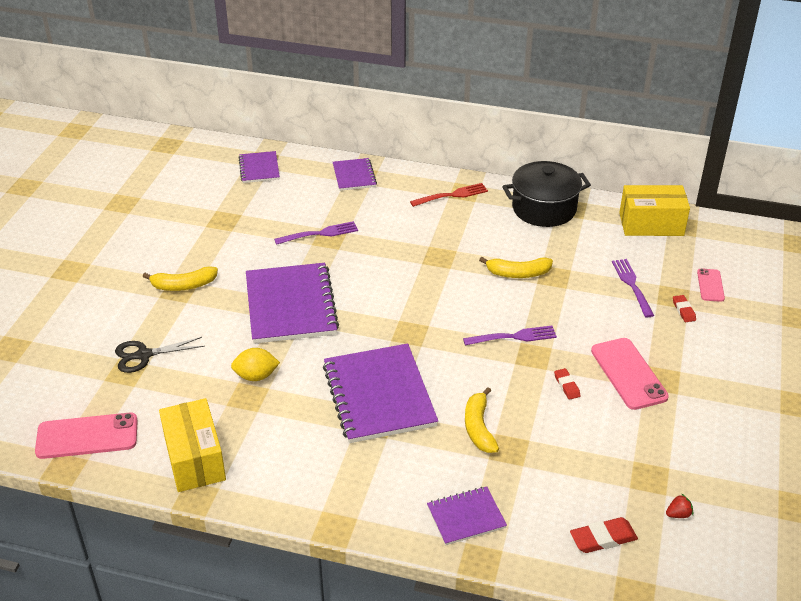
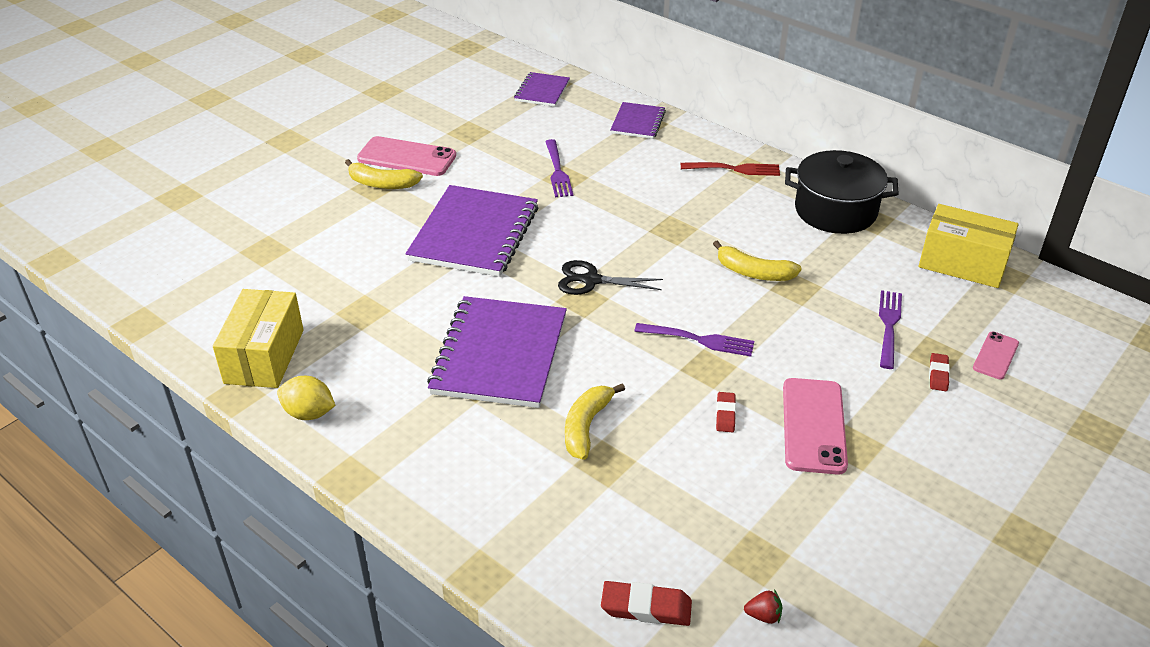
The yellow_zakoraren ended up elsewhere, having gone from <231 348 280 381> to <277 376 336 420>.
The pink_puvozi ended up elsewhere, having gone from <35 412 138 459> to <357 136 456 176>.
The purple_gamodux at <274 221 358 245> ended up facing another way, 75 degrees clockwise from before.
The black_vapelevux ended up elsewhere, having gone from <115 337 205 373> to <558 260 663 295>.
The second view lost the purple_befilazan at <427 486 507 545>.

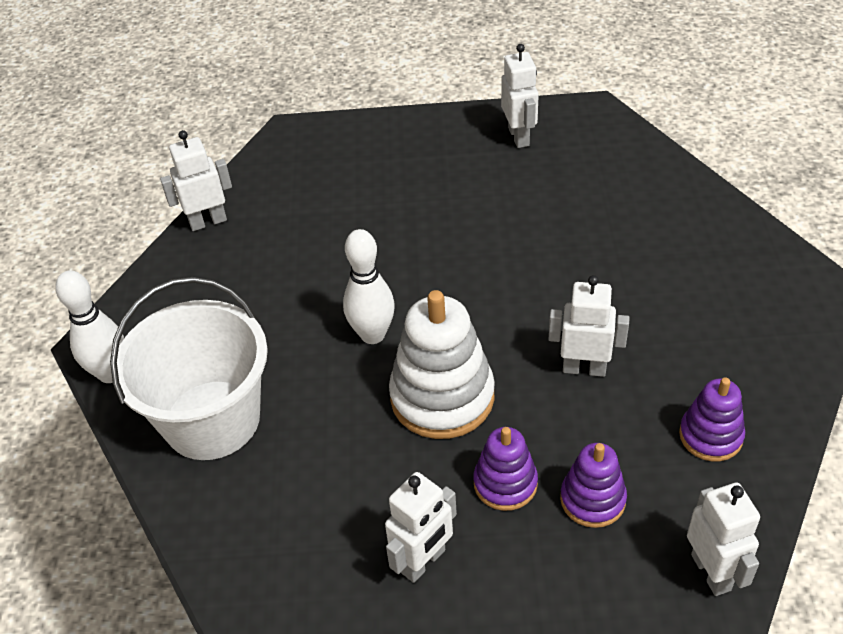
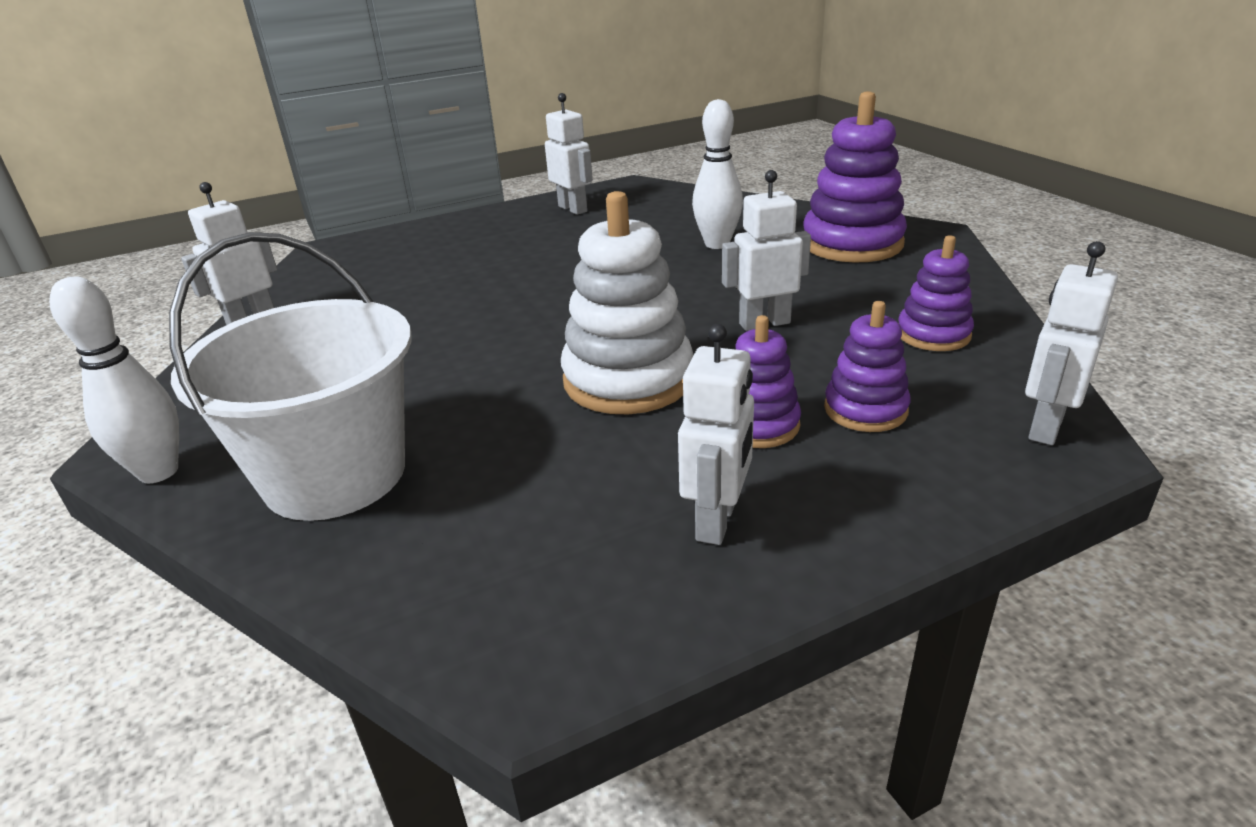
The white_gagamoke ended up elsewhere, having gone from <343 229 395 344> to <692 99 743 249>.
The second view gained the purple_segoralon at <803 91 907 263>.
The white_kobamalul at <687 483 760 596> ended up facing another way, 105 degrees counterclockwise from before.

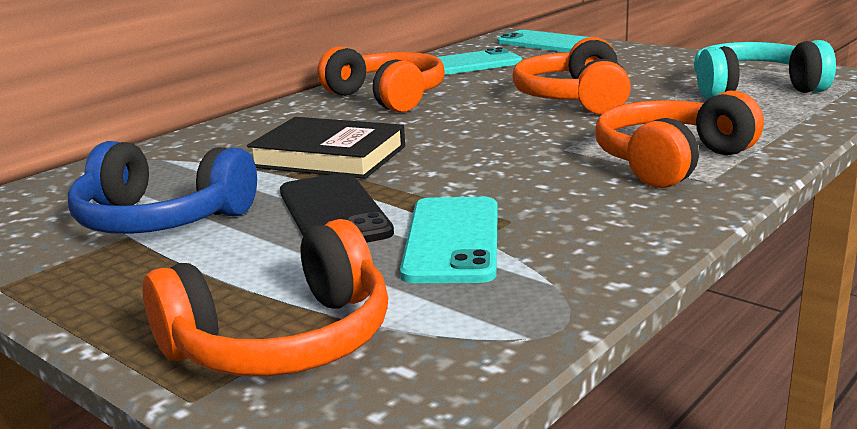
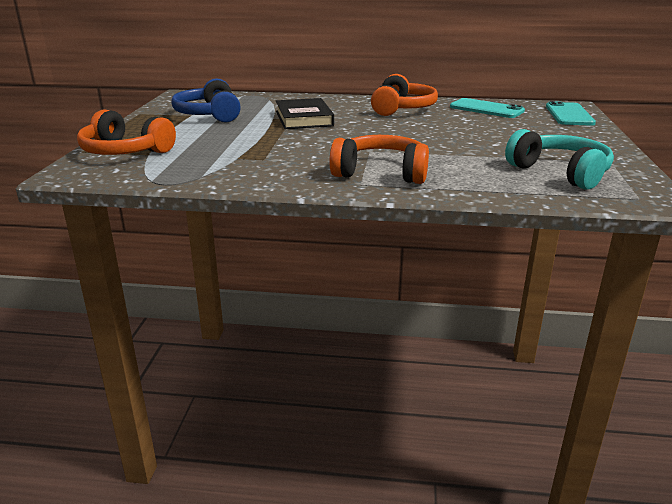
The second view lost the black_puvozi at <280 173 394 242>.
The second view lost the turquoise_puvozi at <400 197 498 283>.
The second view lost the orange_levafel at <512 37 631 114>.

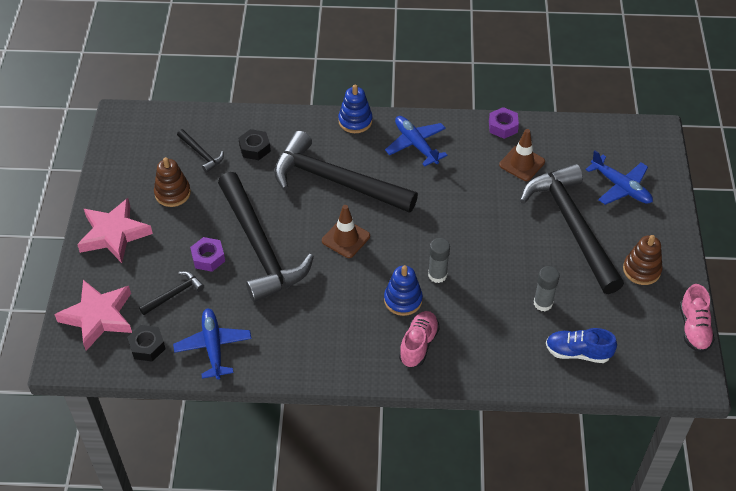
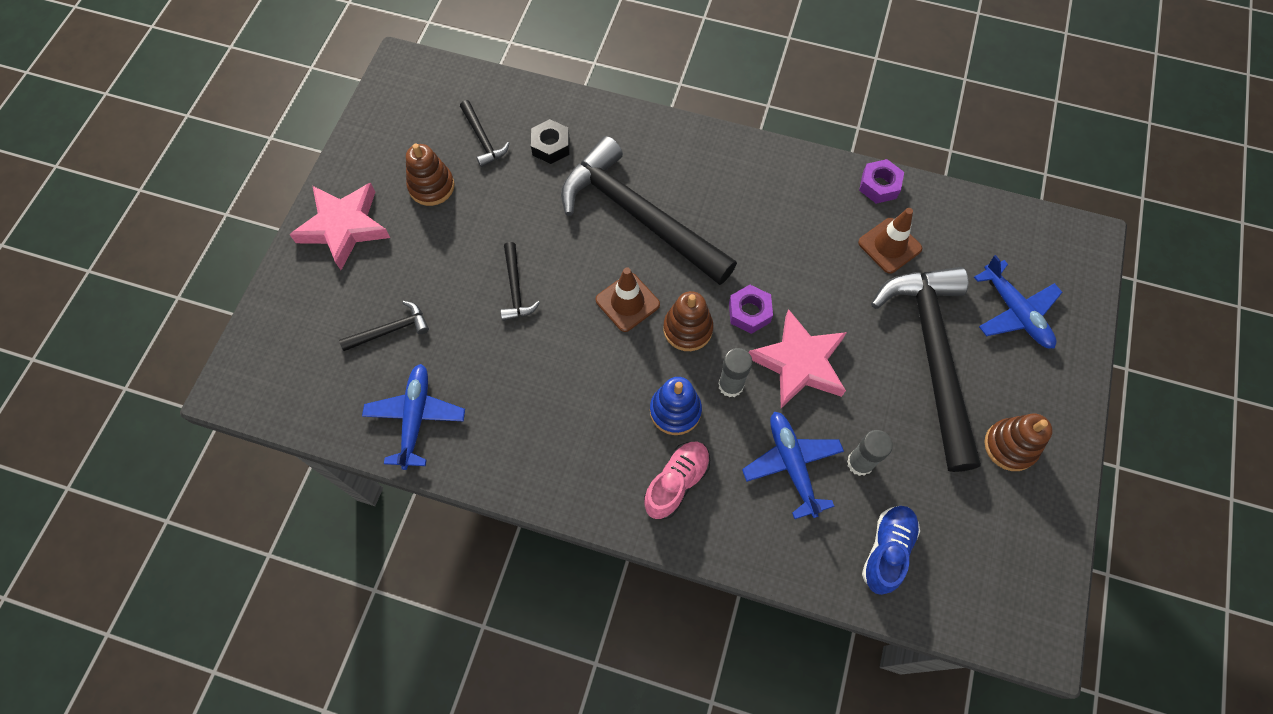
The size of the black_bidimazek at <218 172 314 302> changed by a factor of 0.41.
The second view gained the brown_segoralon at <663 291 713 351>.
The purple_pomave ended up elsewhere, having gone from <190 237 225 272> to <729 285 773 334>.
The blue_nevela ended up elsewhere, having gone from <385 116 447 166> to <742 411 844 519>.
The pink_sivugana ended up elsewhere, having gone from <54 280 132 351> to <749 309 847 408>.
The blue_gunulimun at <546 328 617 363> ended up facing another way, 90 degrees clockwise from before.
The second view lost the black_pomave at <127 325 166 362>.
The second view lost the blue_segoralon at <338 85 373 133>.
The second view lost the pink_gunulimun at <680 284 715 352>.

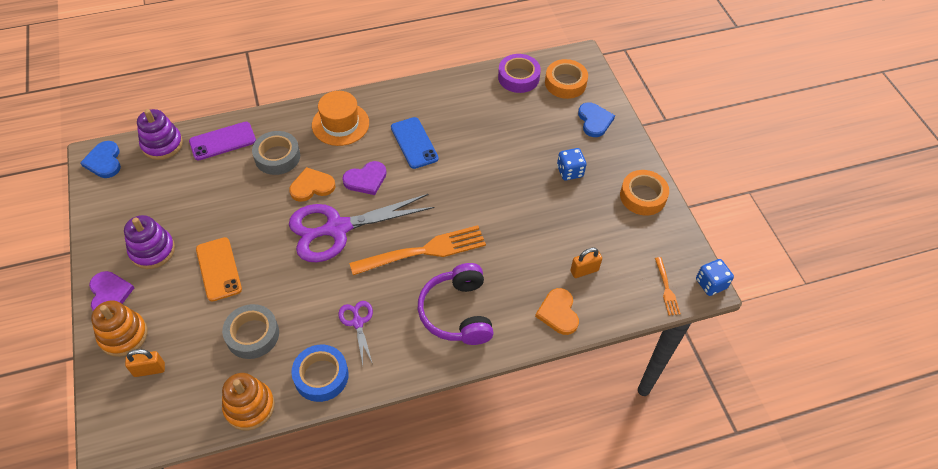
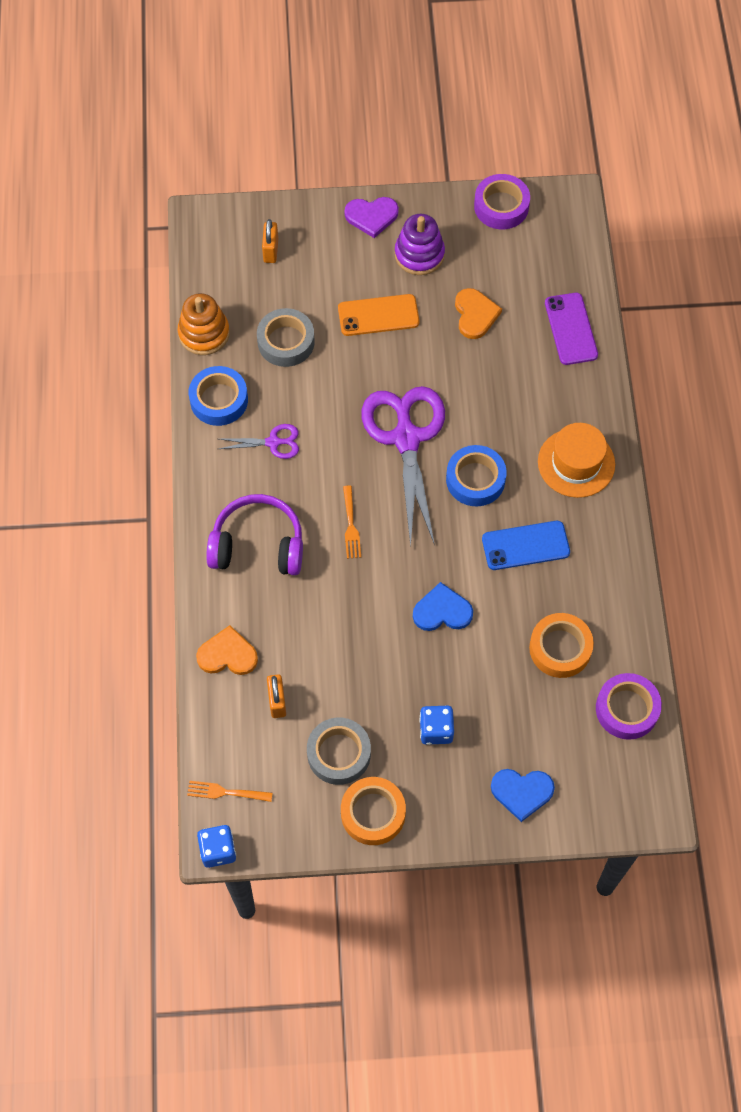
The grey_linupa ended up elsewhere, having gone from <252 131 300 175> to <307 718 371 785>.
The size of the orange_gamodux at <349 225 486 275> changed by a factor of 0.47.
The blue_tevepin ended up elsewhere, having gone from <80 141 121 178> to <413 582 473 631>.
Where the purple_tevepin stood at <342 161 387 195>, the blue_linupa came to stand at <446 445 507 506>.
The orange_tevepin ended up elsewhere, having gone from <289 167 335 202> to <455 288 502 339>.
The second view gained the purple_linupa at <474 174 530 229>.
The orange_linupa ended up elsewhere, having gone from <545 59 588 99> to <529 613 594 678>.
The second view lost the orange_segoralon at <91 300 148 357>.
The second view lost the purple_segoralon at <137 109 183 160>.

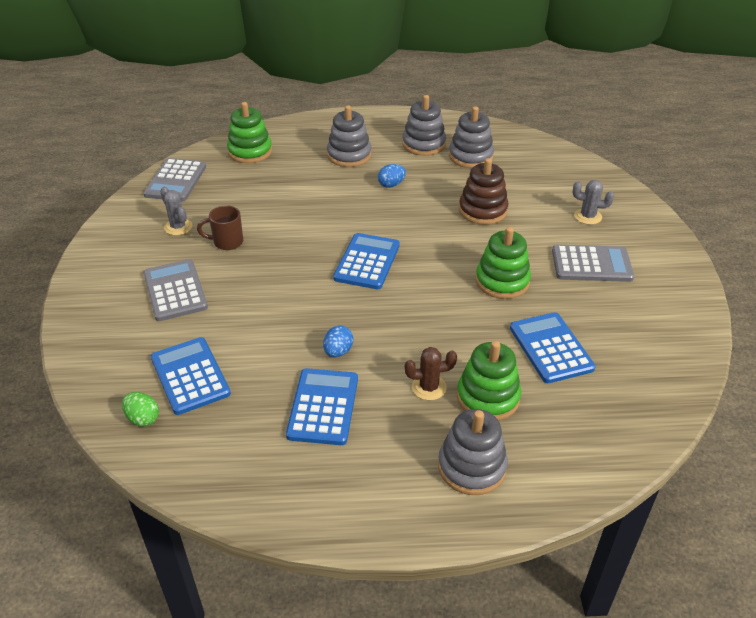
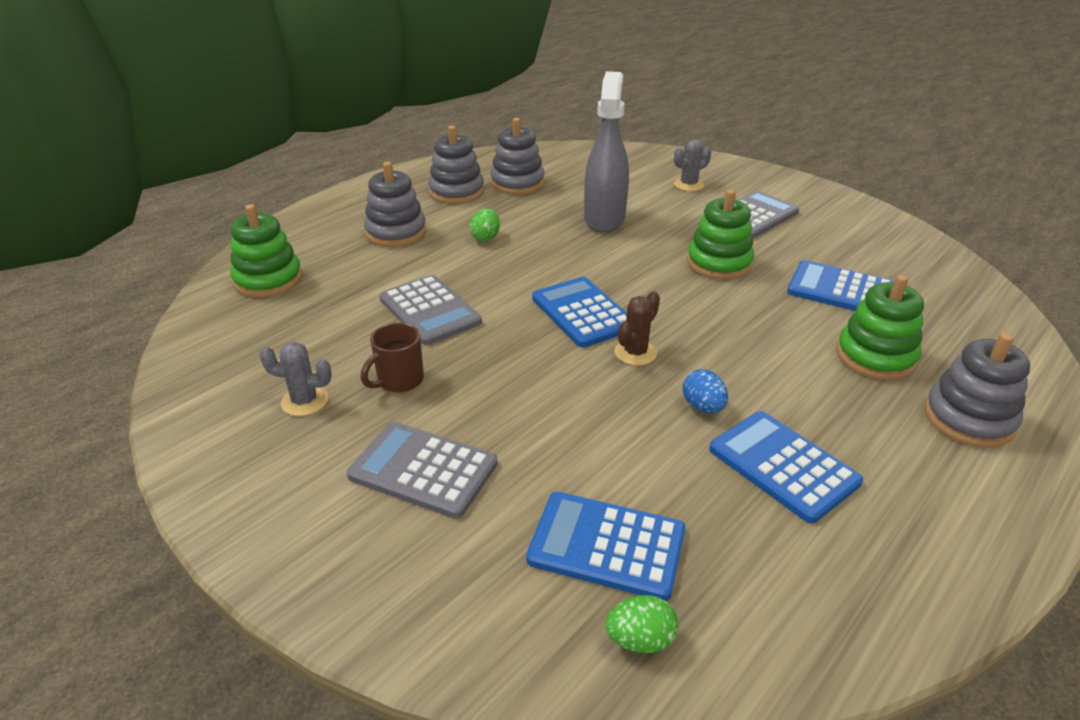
The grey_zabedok ended up elsewhere, having gone from <143 158 206 201> to <379 275 482 345>.
What was the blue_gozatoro at <378 164 406 188> turned into the green_gozatoro at <469 209 500 241>.
Where the brown_segoralon stood at <459 158 508 225>, the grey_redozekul came to stand at <584 71 629 233>.
The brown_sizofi ended up elsewhere, having gone from <405 347 457 400> to <614 291 660 365>.

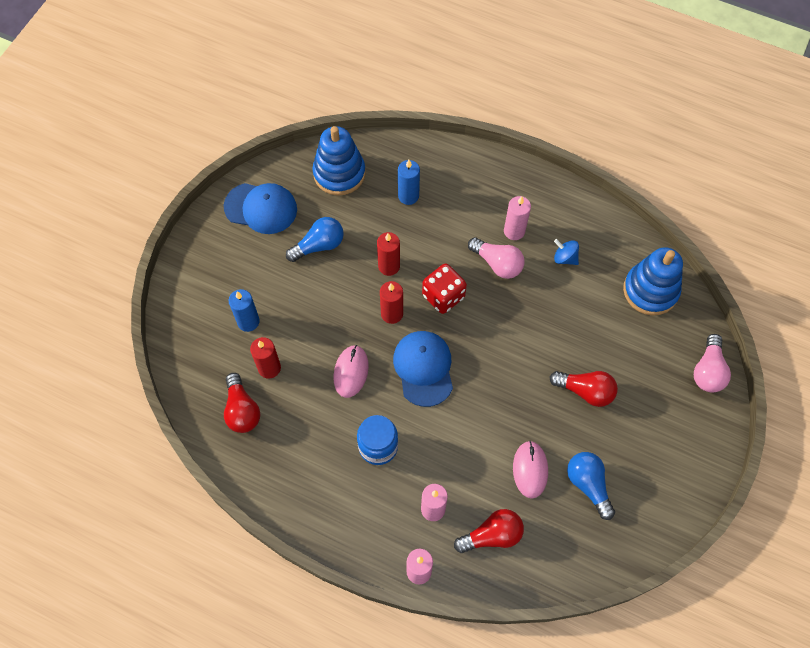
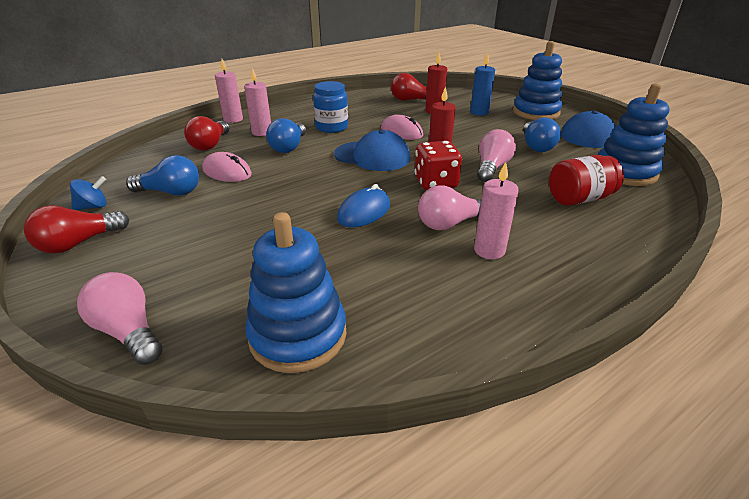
The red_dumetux ended up elsewhere, having gone from <549 371 618 407> to <24 205 129 254>.
The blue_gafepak ended up elsewhere, having gone from <554 239 579 265> to <70 176 107 210>.
The second view gained the blue_dumetux at <266 118 306 153>.
The second view gained the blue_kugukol at <337 184 390 227>.
Where the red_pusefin stood at <377 232 400 276>, the pink_dumetux came to stand at <477 129 516 182>.
The second view gained the blue_segoralon at <513 41 562 120>.
Where the blue_pusefin stood at <398 160 420 205>, the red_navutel came to stand at <549 155 624 206>.

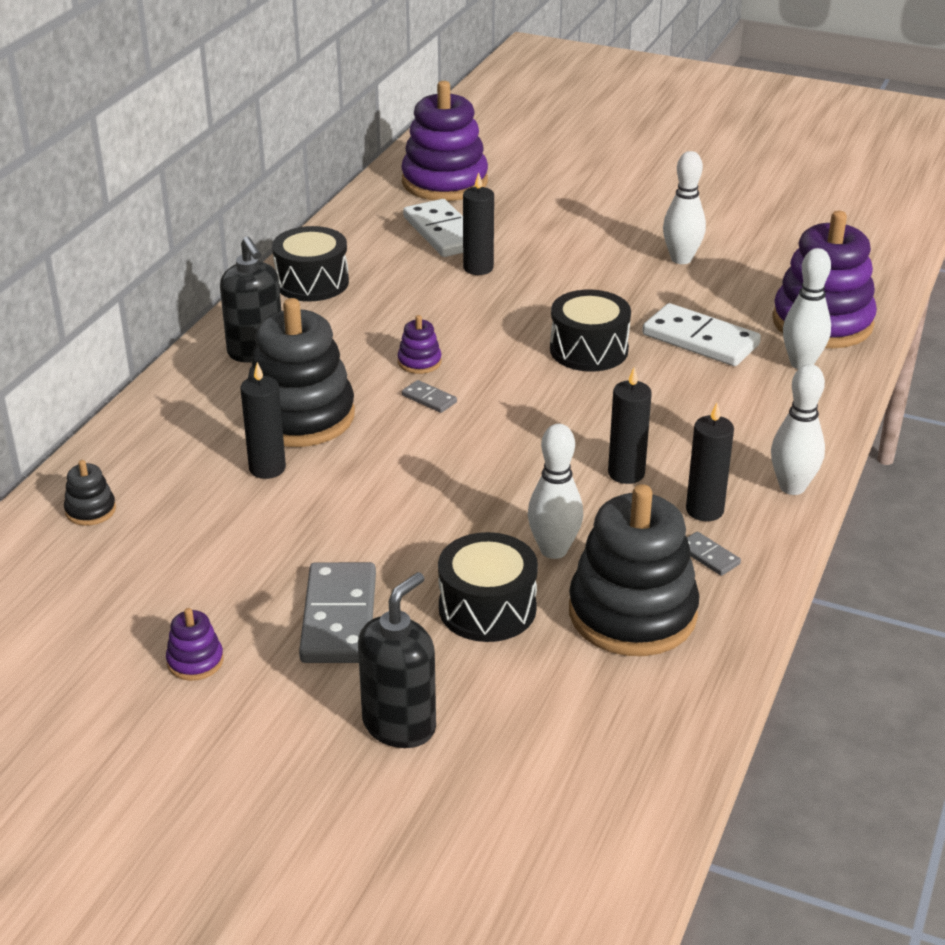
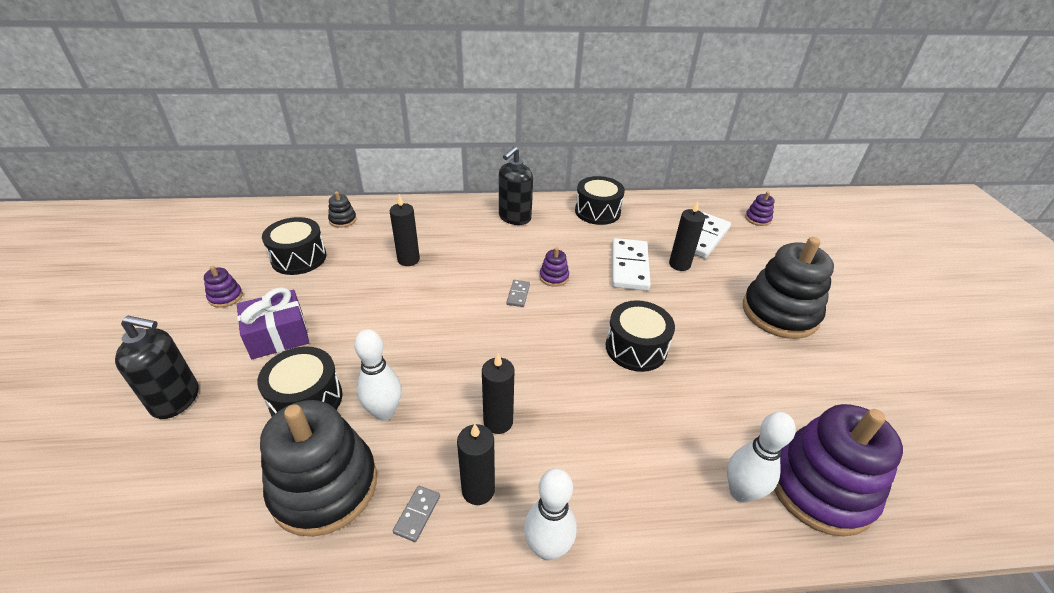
Where the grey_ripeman stood at <299 562 376 663>, the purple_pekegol came to stand at <237 287 309 359>.
The second view gained the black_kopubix at <262 217 327 275>.
The white_ripeman ended up elsewhere, having gone from <642 303 761 366> to <612 238 651 291>.
The black_segoralon ended up elsewhere, having gone from <248 298 355 447> to <743 237 834 339>.
The size of the purple_segoralon at <401 81 488 201> changed by a factor of 0.42.
The second view lost the white_gagamoke at <663 151 706 264>.

